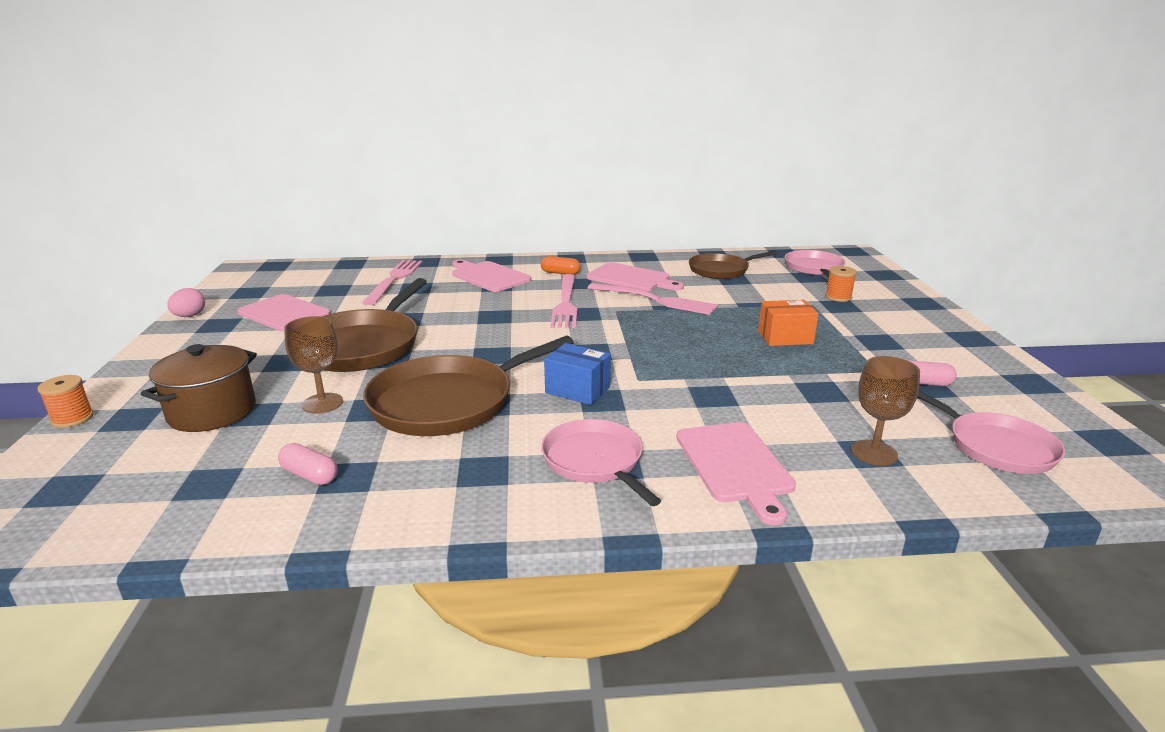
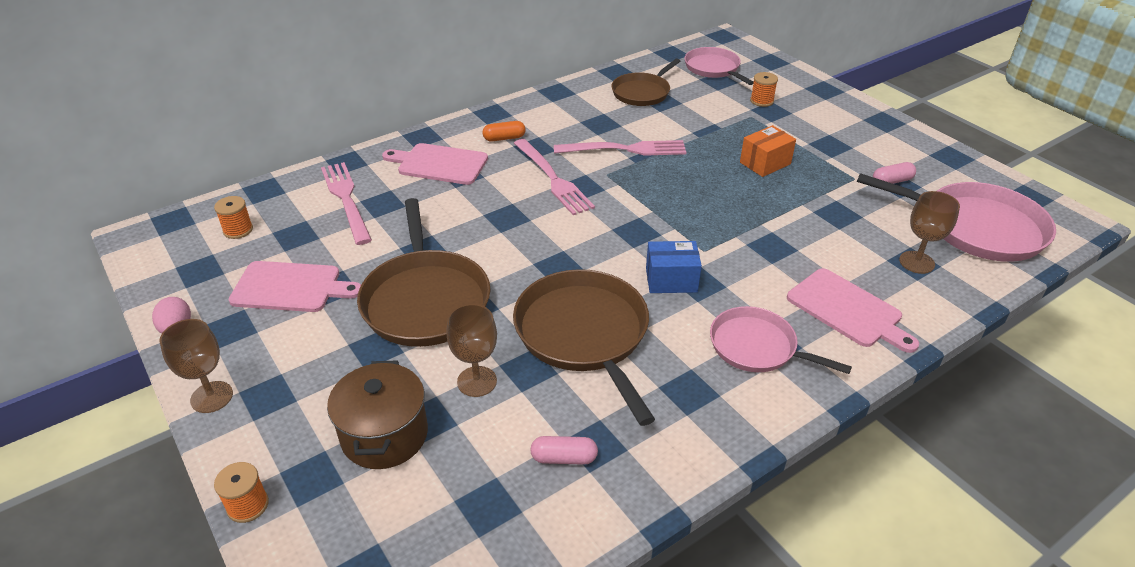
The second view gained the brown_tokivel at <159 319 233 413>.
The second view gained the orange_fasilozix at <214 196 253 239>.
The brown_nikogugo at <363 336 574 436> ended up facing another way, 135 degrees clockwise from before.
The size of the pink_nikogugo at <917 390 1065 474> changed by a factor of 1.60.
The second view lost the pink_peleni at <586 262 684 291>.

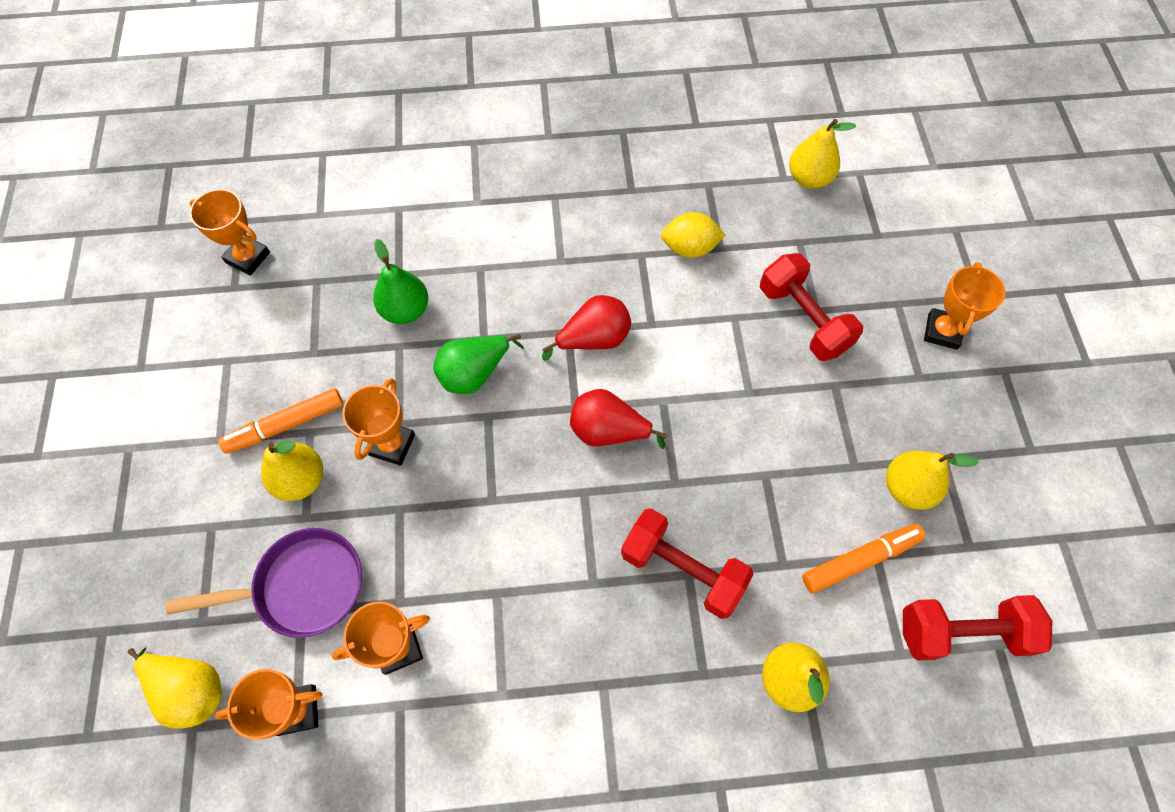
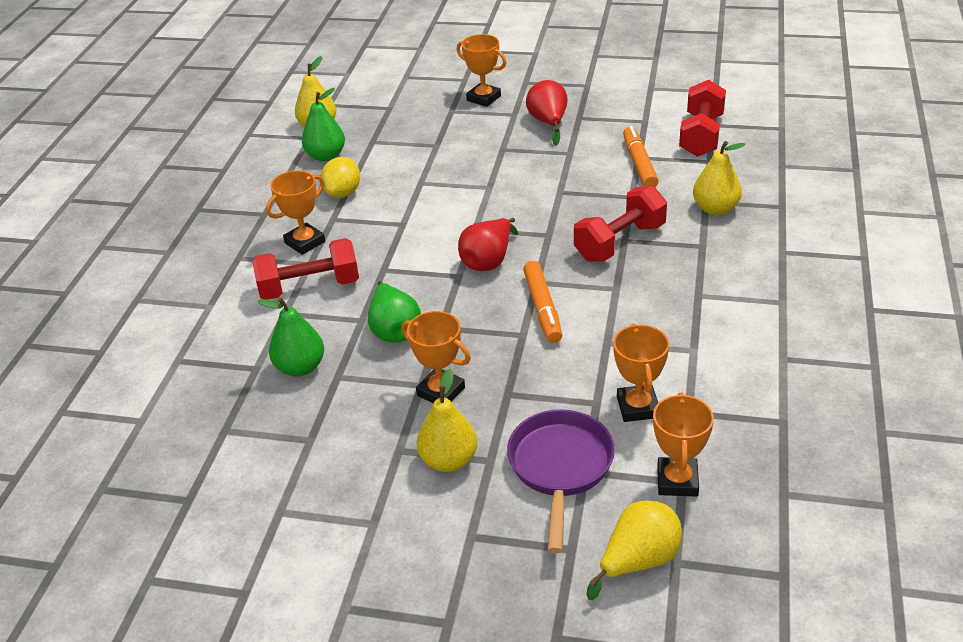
The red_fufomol ended up elsewhere, having gone from <760 253 863 361> to <252 238 359 300>.
The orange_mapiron ended up elsewhere, having gone from <190 189 270 276> to <266 170 325 255>.
The second view gained the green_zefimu at <302 88 345 162>.
The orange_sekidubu ended up elsewhere, having gone from <218 388 343 454> to <523 261 562 343>.
The red_zefimu ended up elsewhere, having gone from <542 295 631 361> to <526 80 568 145>.
The second view lost the yellow_zefimu at <886 451 979 510>.

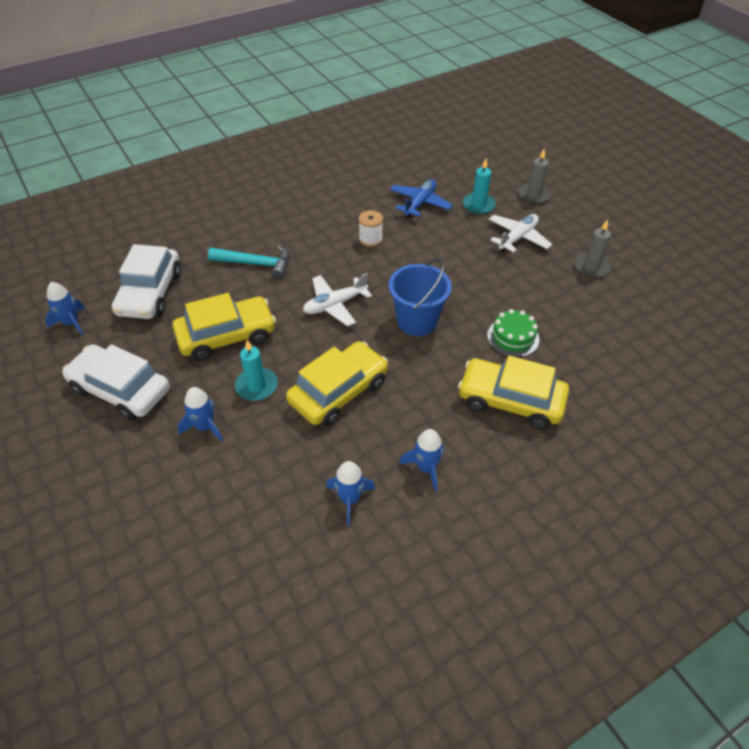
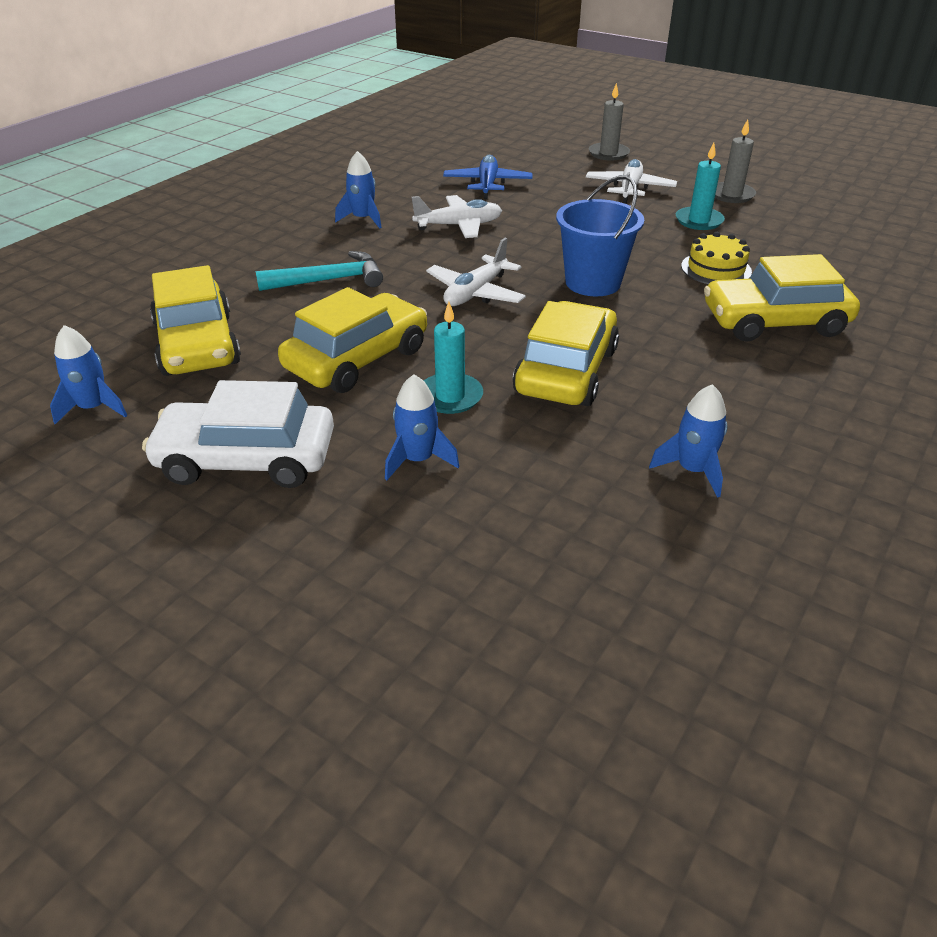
What was the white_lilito at <112 244 182 319> turned into the yellow_lilito at <150 265 241 376>.
The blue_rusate ended up elsewhere, having gone from <399 429 444 491> to <335 151 382 228>.
Where the white_fasilozix stood at <358 210 383 247>, the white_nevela came to stand at <412 195 502 238>.
The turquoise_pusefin ended up elsewhere, having gone from <463 158 496 214> to <676 143 725 230>.
What was the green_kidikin at <487 309 540 357> turned into the yellow_kidikin at <681 232 752 284>.

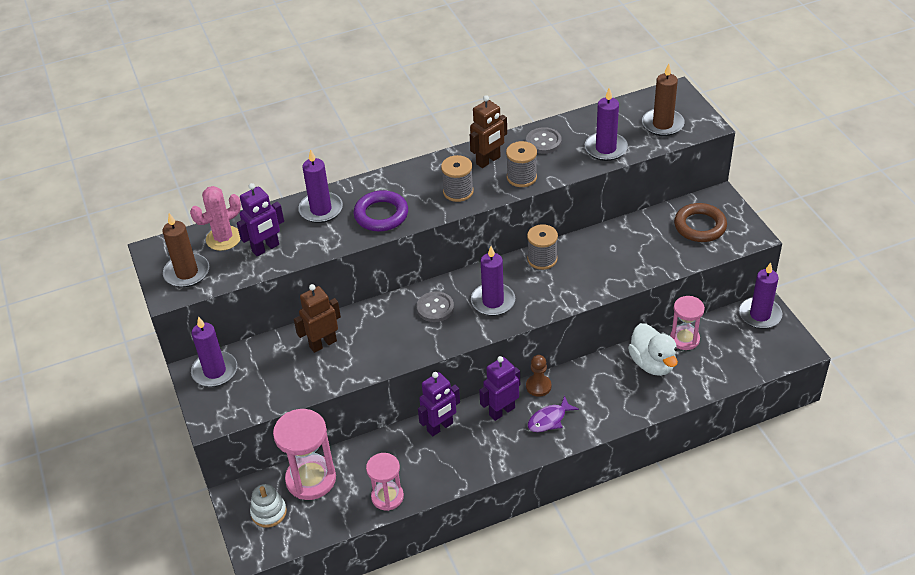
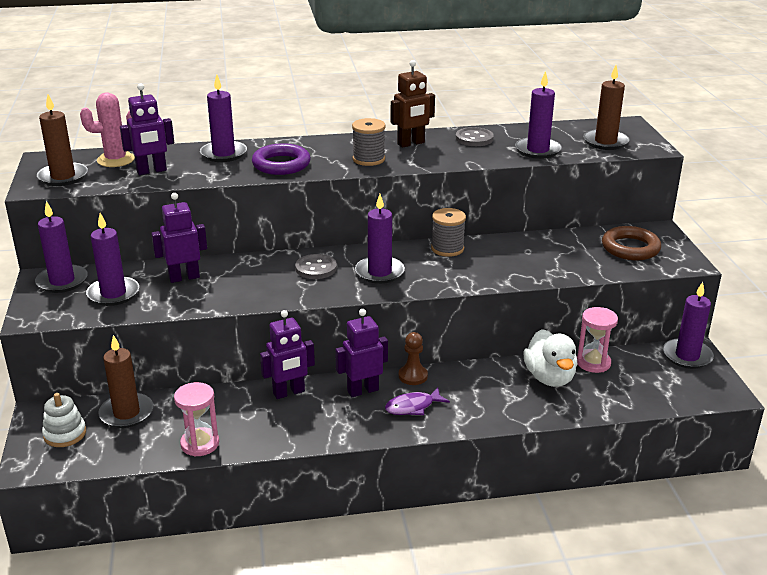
The second view gained the purple_pusefin at <86 213 139 306>.
Where the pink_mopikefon stood at <273 409 336 500>, the brown_pusefin came to stand at <98 335 153 428>.
What was the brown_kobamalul at <294 284 341 353> turned into the purple_kobamalul at <151 193 207 283>.
The second view lost the grey_fasilozix at <506 141 537 187>.

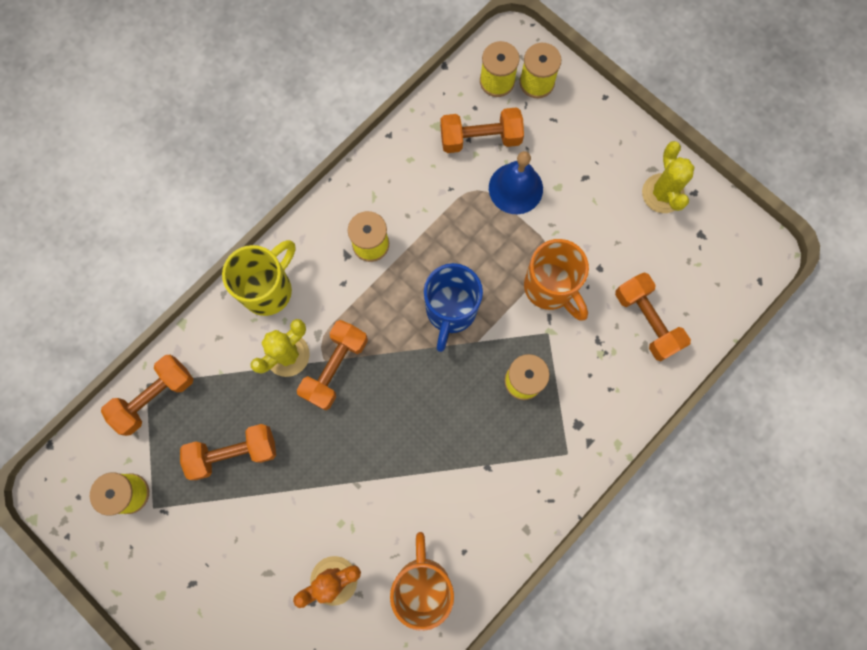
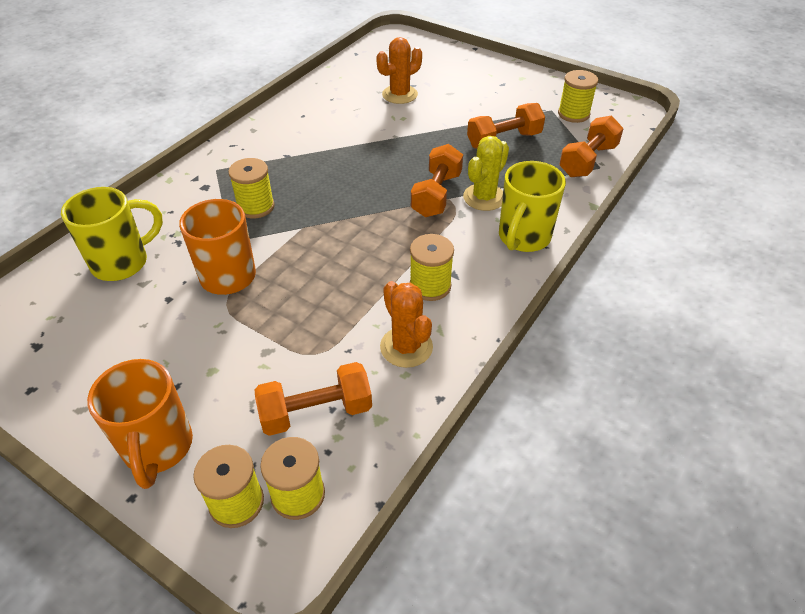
Where the orange_fufomol stood at <615 272 691 362>, the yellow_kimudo came to stand at <61 187 163 281>.
The orange_kimudo ended up elsewhere, having gone from <390 532 454 631> to <87 359 193 489>.
The second view gained the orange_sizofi at <380 281 433 368>.
The second view lost the blue_kimudo at <424 263 483 352>.
The second view lost the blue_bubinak at <489 151 543 214>.
The second view lost the yellow_sizofi at <642 141 695 213>.

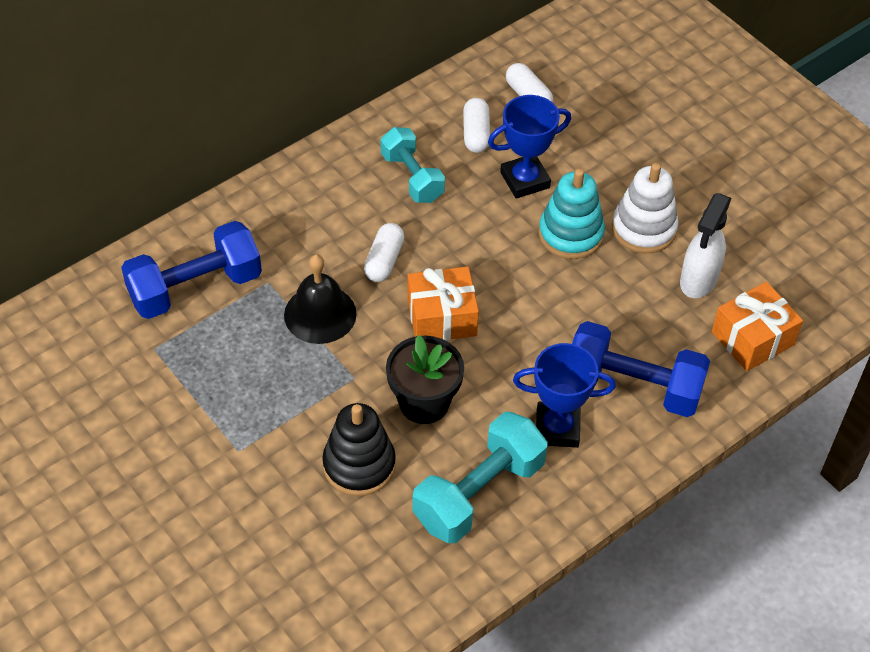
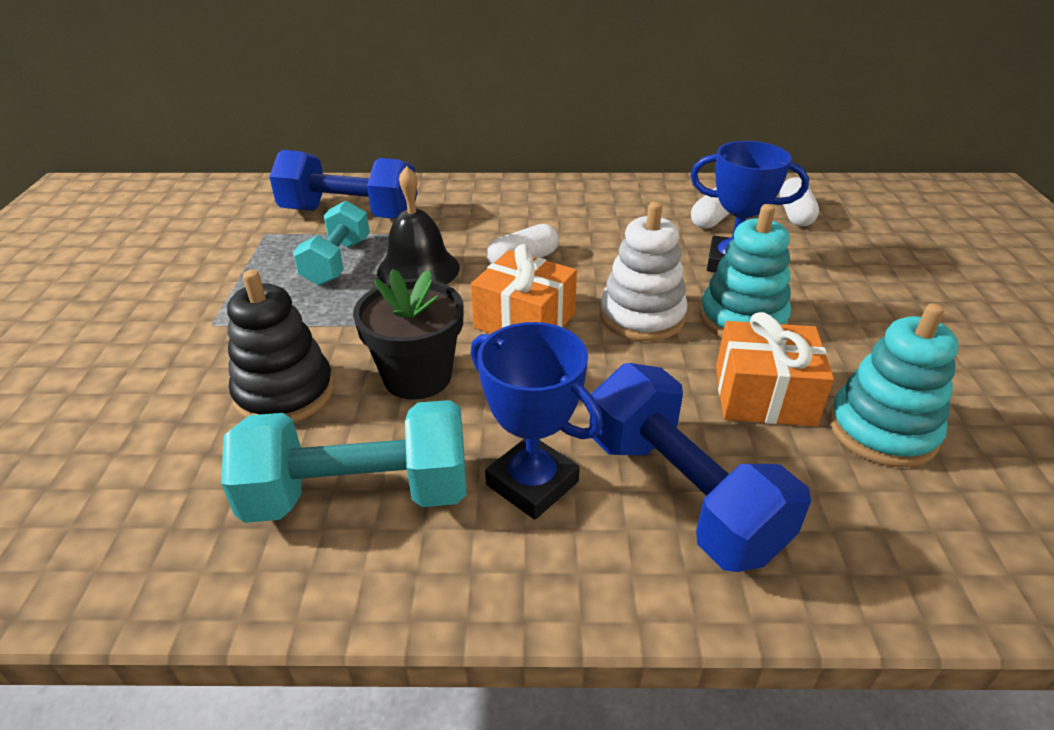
The turquoise_fufomol ended up elsewhere, having gone from <381 127 445 203> to <293 201 370 286>.
The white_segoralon ended up elsewhere, having gone from <612 163 679 253> to <600 201 688 341>.
The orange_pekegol ended up elsewhere, having gone from <712 282 803 371> to <716 312 834 426>.
Where the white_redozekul stood at <680 193 731 298>, the turquoise_segoralon came to stand at <829 303 958 467>.

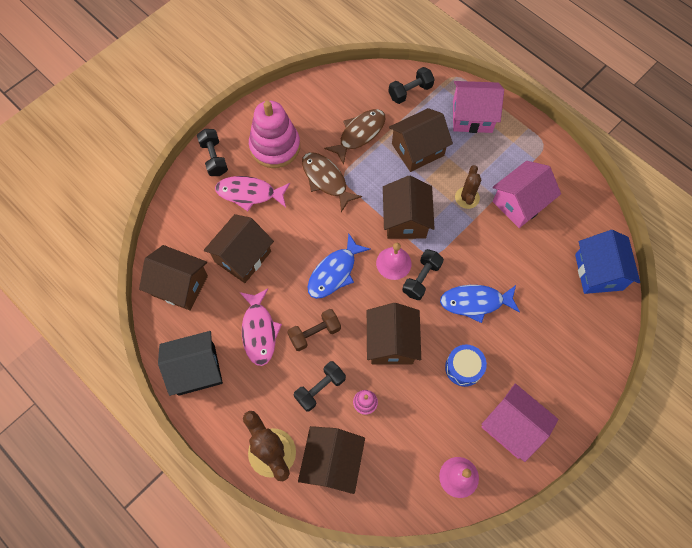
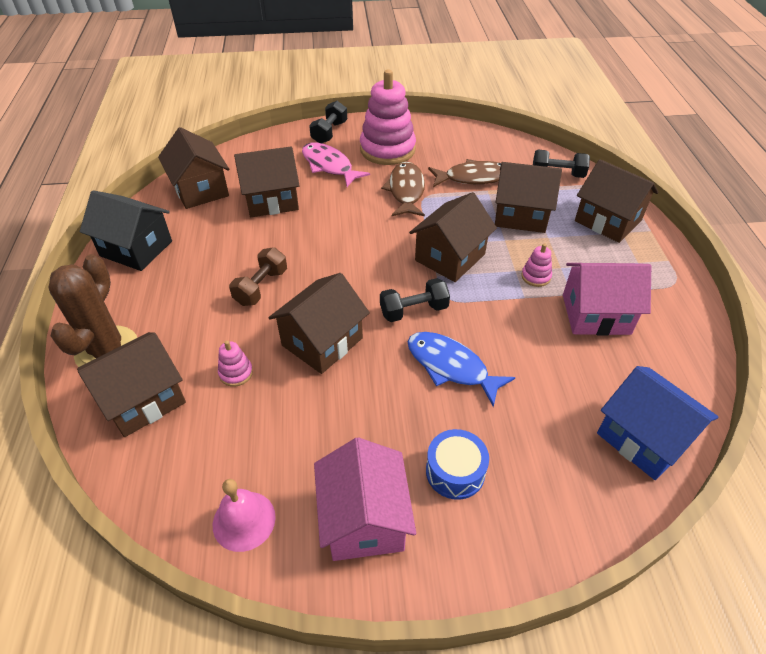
The brown_fufomol at <288 309 341 351> ended up facing another way, 75 degrees counterclockwise from before.
The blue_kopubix ended up elsewhere, having gone from <445 344 487 387> to <426 429 489 500>.
Where the brown_sizofi stood at <455 165 481 209>, the pink_segoralon came to stand at <522 243 552 287>.
What was the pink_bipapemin at <453 81 504 133> turned into the brown_bipapemin at <575 159 659 243>.
The blue_bipapemin at <575 230 640 294> ended up facing another way, 75 degrees counterclockwise from before.
The second view lost the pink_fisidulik at <240 289 282 366>.
The second view lost the black_fufomol at <294 361 346 412>.
The second view lost the blue_fisidulik at <308 233 371 299>.
The second view lost the pink_bubinak at <376 243 411 280>.

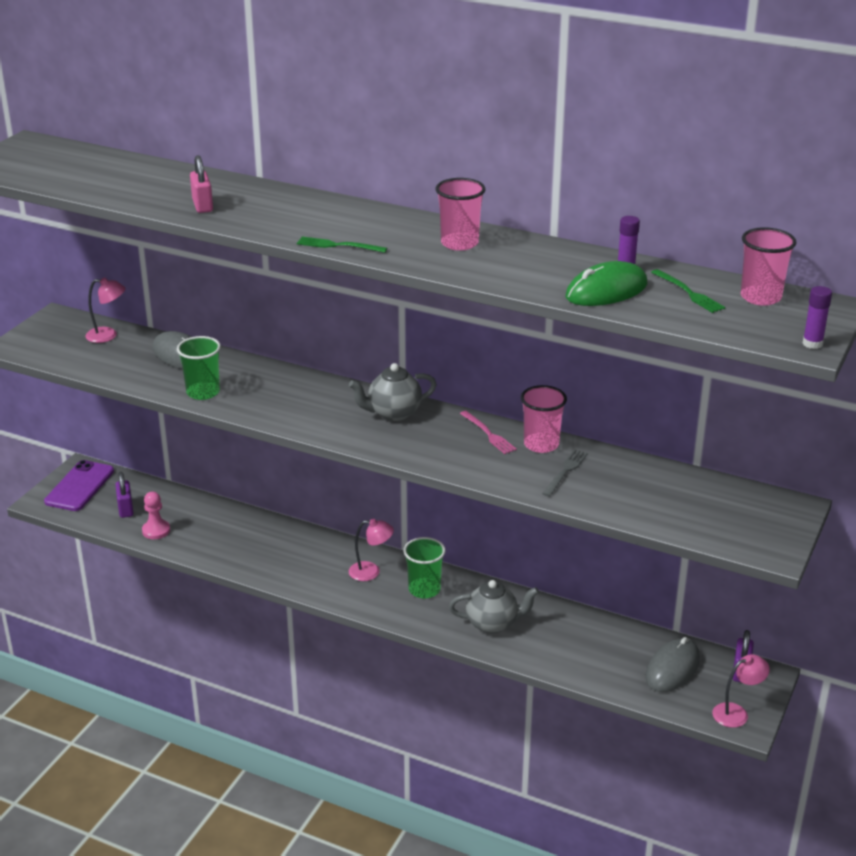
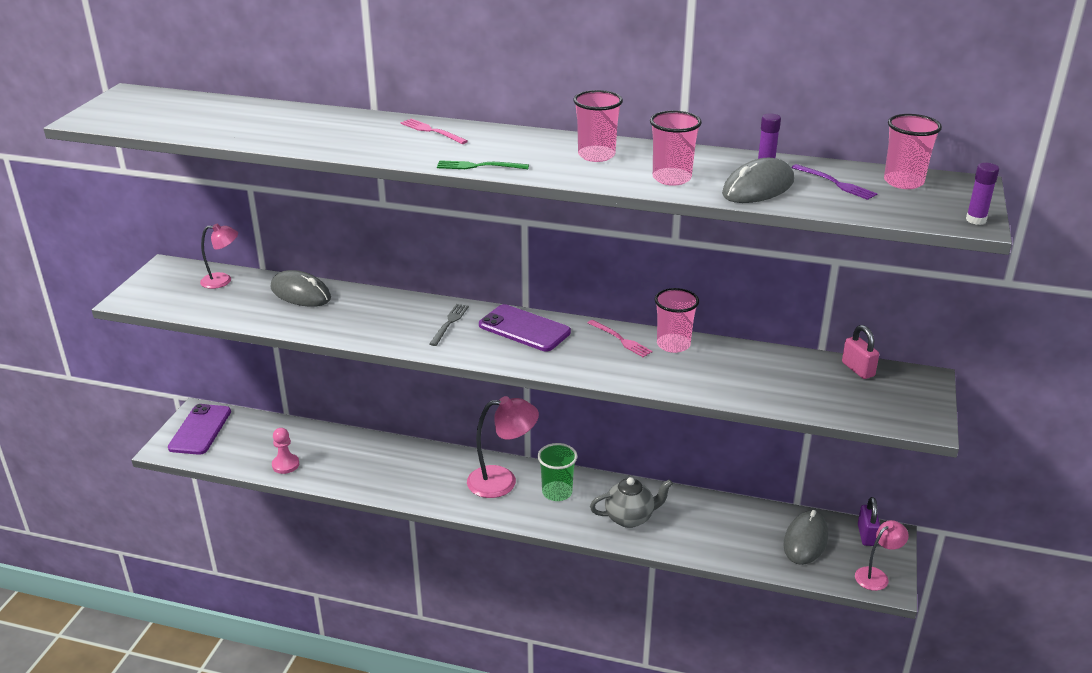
The second view gained the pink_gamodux at <401 118 468 144>.
The grey_gamodux ended up elsewhere, having gone from <542 449 588 497> to <429 304 469 346>.
The size of the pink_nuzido at <349 519 394 581> changed by a factor of 1.66.
Where the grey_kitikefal stood at <349 363 437 421>, the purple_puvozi came to stand at <479 304 571 351>.
The second view gained the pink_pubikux at <650 111 702 186>.
What was the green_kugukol at <566 261 647 306> turned into the grey_kugukol at <722 158 794 203>.
What was the green_gamodux at <651 269 725 313> turned into the purple_gamodux at <791 164 877 200>.
The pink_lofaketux ended up elsewhere, having gone from <190 155 213 213> to <842 325 879 379>.
The second view lost the purple_lofaketux at <115 472 133 518>.
The second view lost the green_pubikux at <177 336 221 400>.

